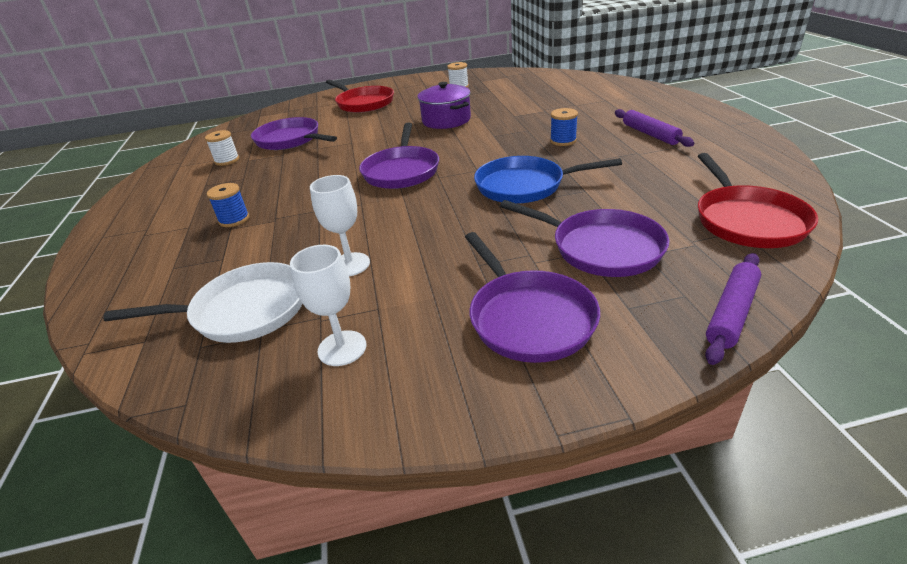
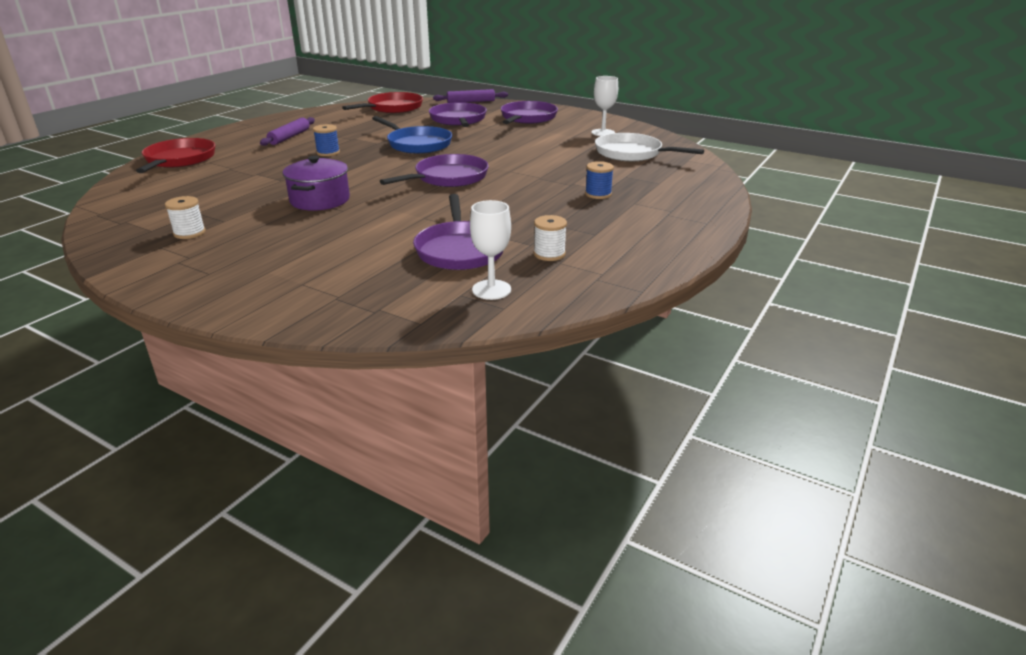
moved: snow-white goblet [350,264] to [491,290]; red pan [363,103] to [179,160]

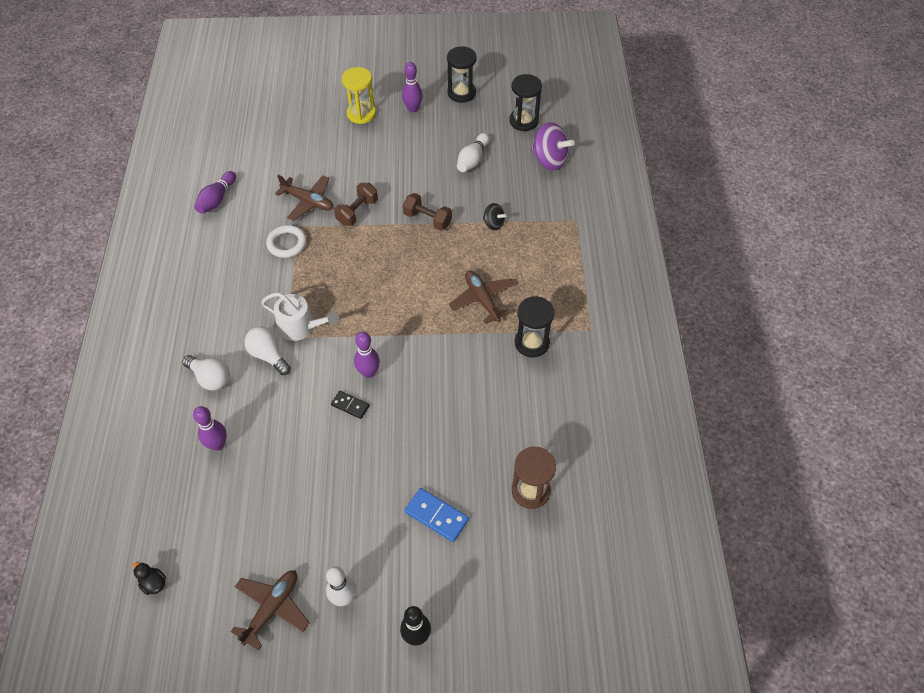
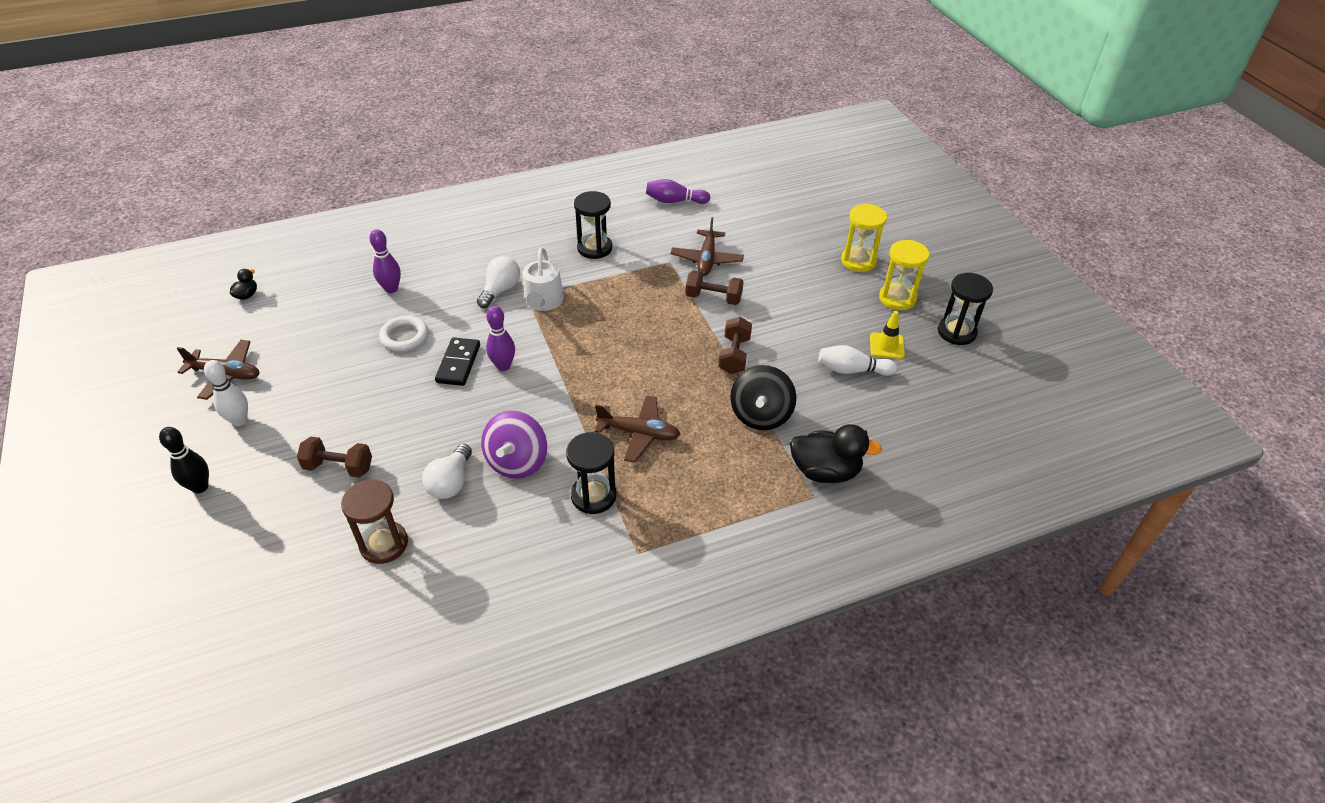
added: ebony duck [825,471]; golden traffic cone [887,346]
moved: snow-white bulb [210,378] to [451,482]; snow-white ring [287,243] to [404,336]; ebony sandglass [523,121] to [594,248]; violet whirligig [549,160] to [517,462]
replaced: violet bowling pin [413,109] to golden sandglass [897,298]; blue domino tile [436,516] to brown free weight [339,467]
turned: brown plane [482,299] = [639,433] 60 degrees clockwise
resized: ebony domino tile [350,405] = [458,363] x1.55; ebony whirligig [493,223] = [760,415] x1.83

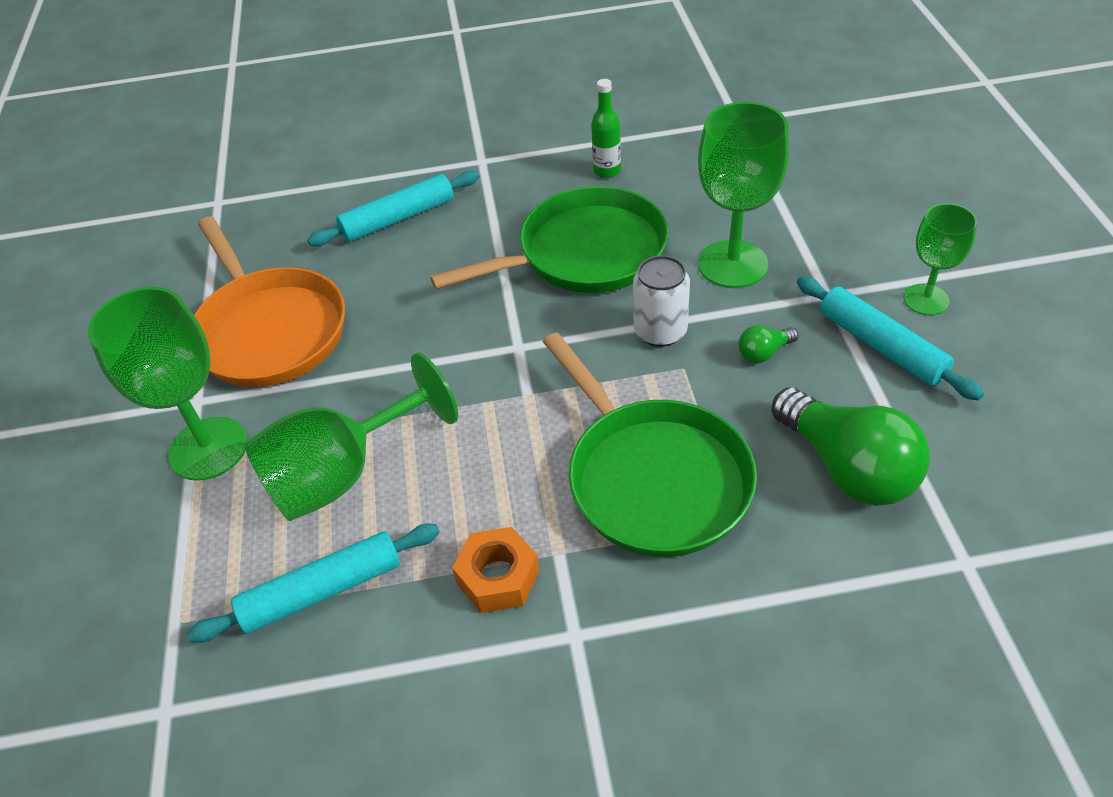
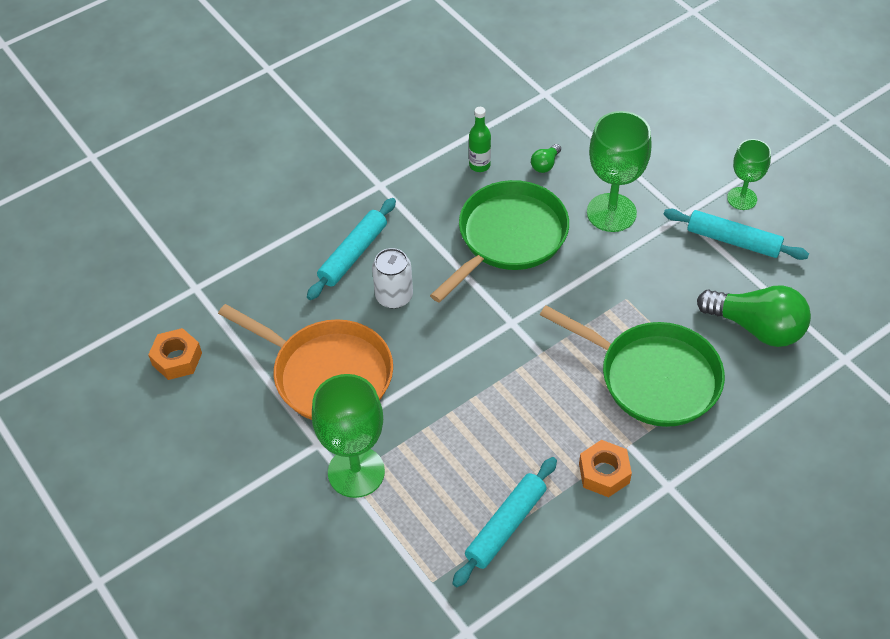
removed: emerald goblet [342,474]
added: orange-coloured hex nut [177,359]
moved: snow-white tin [660,331] to [394,296]; emerald bulb [764,353] to [545,164]

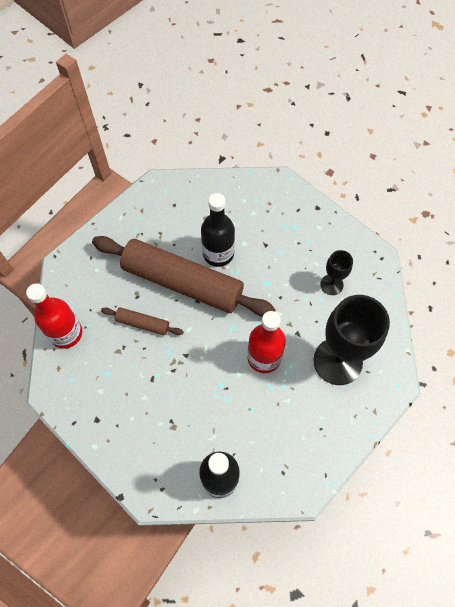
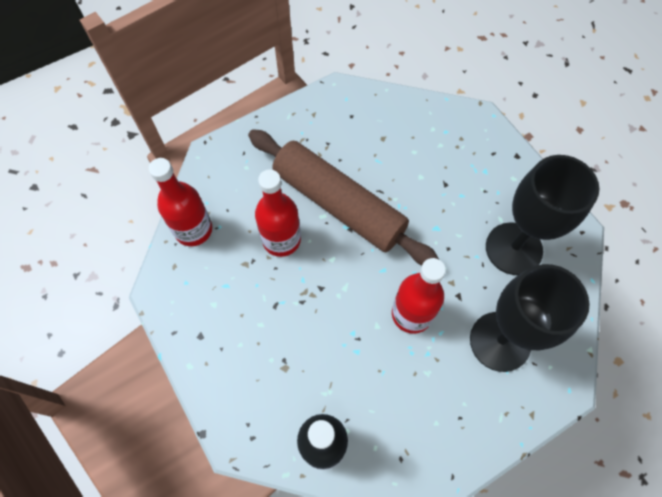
removed: ebony bottle [218,254]
replaced: brown pastry roller [143,323] to red bottle [281,240]
resized: ebony goblet [331,284] = [513,248] x2.02

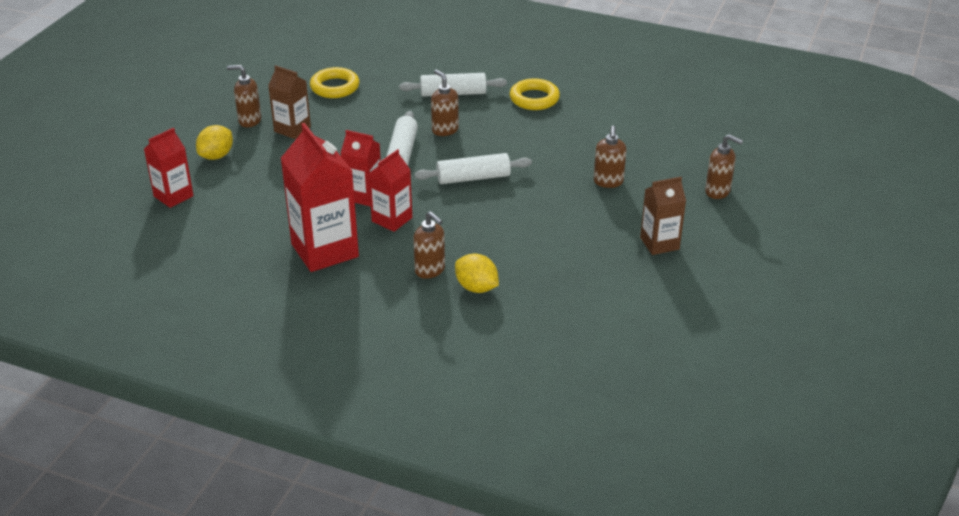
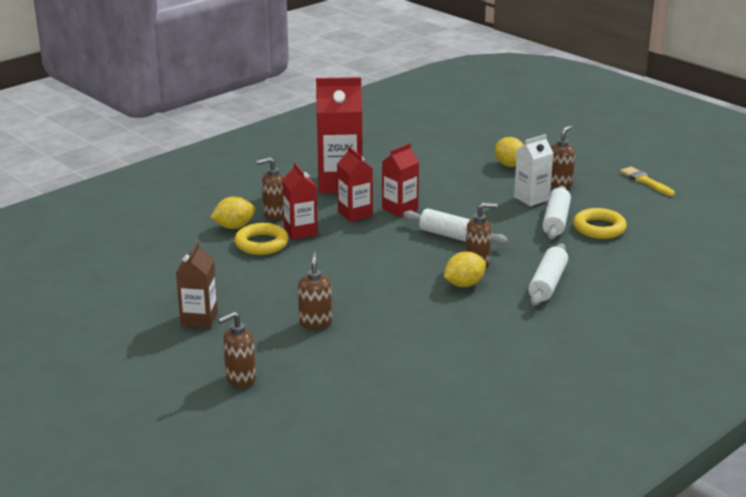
added: golden citrus fruit [464,284]; golden paintbrush [645,181]
moved: red juice carton [173,196] to [300,231]; snow-white pastry roller [473,178] to [556,221]; golden ring [534,99] to [261,244]
recoloured: brown juice carton [292,129] to snow-white juice carton [531,198]
turned: brown soap pump [608,182] = [315,323] 60 degrees clockwise

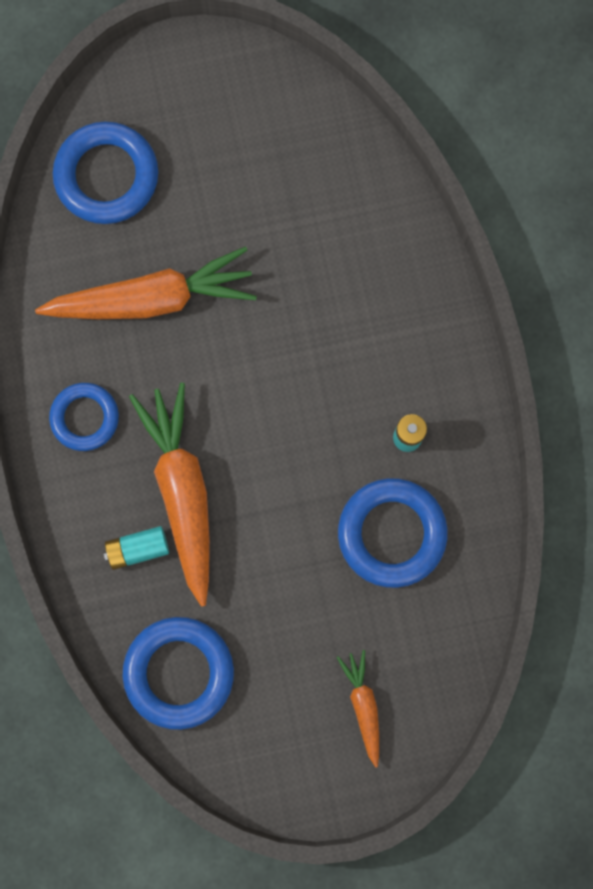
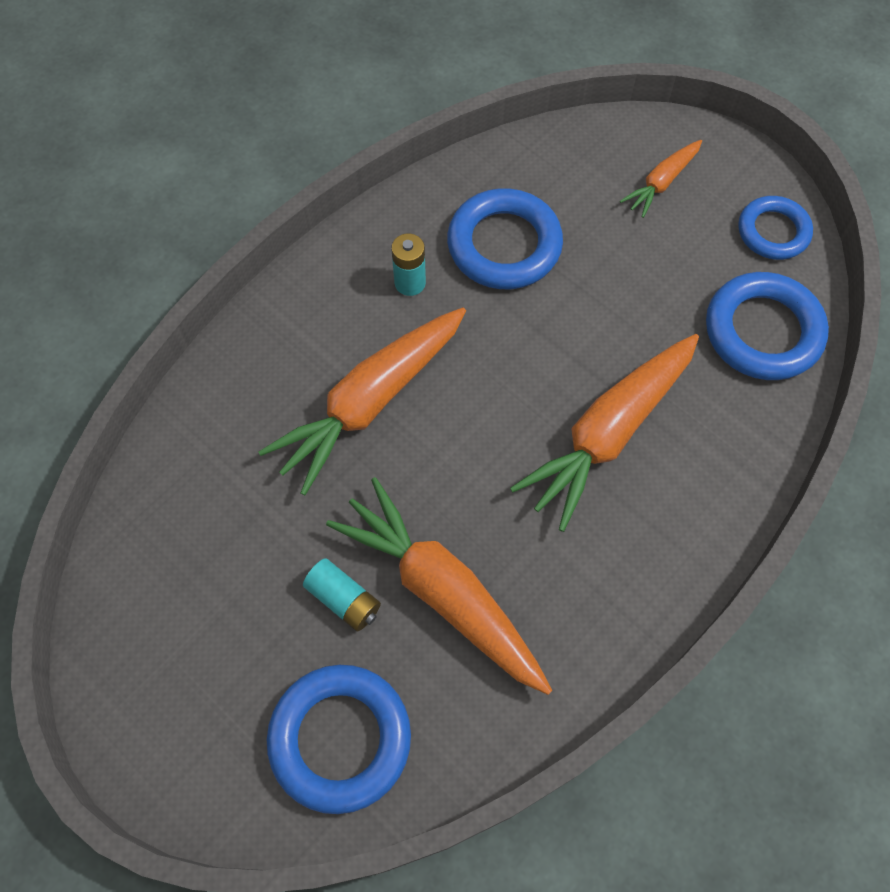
added: orange-coloured carrot [370,402]
moved: blue ring [85,418] to [773,232]; teal AA battery [138,549] to [344,599]

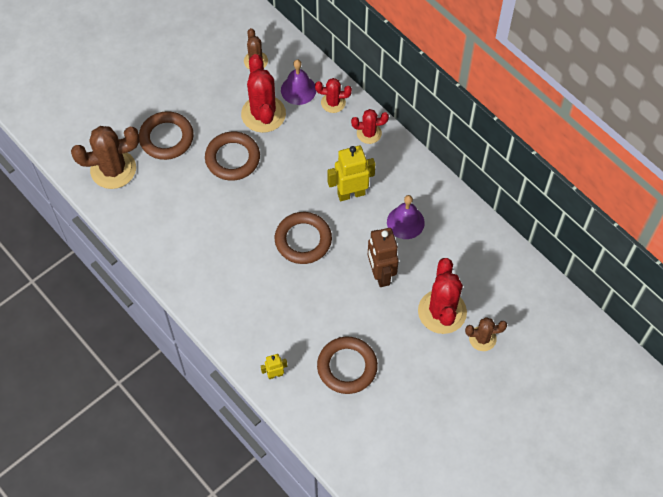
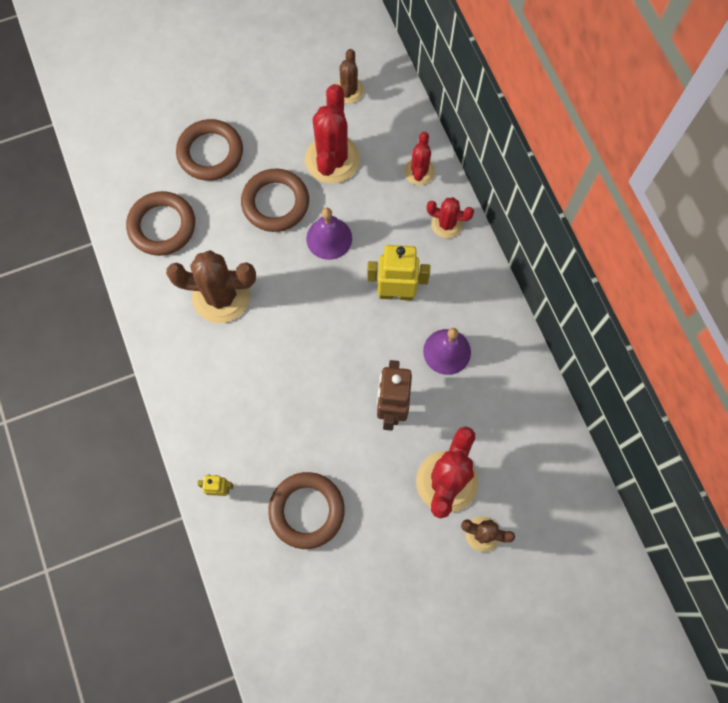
moved: brown prickly plant [113,169] to [221,296]; brown ring [303,240] to [162,226]; violet bell [298,90] to [329,238]
turned: red prickly plant [333,103] = [419,171] 75 degrees clockwise

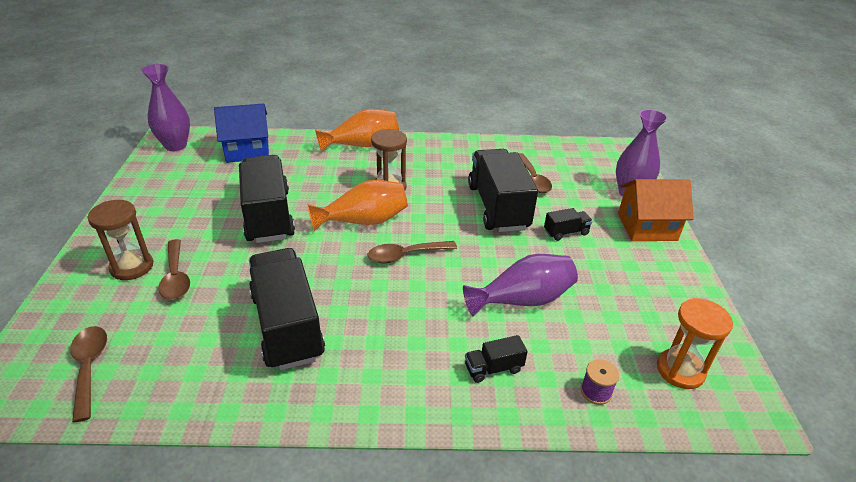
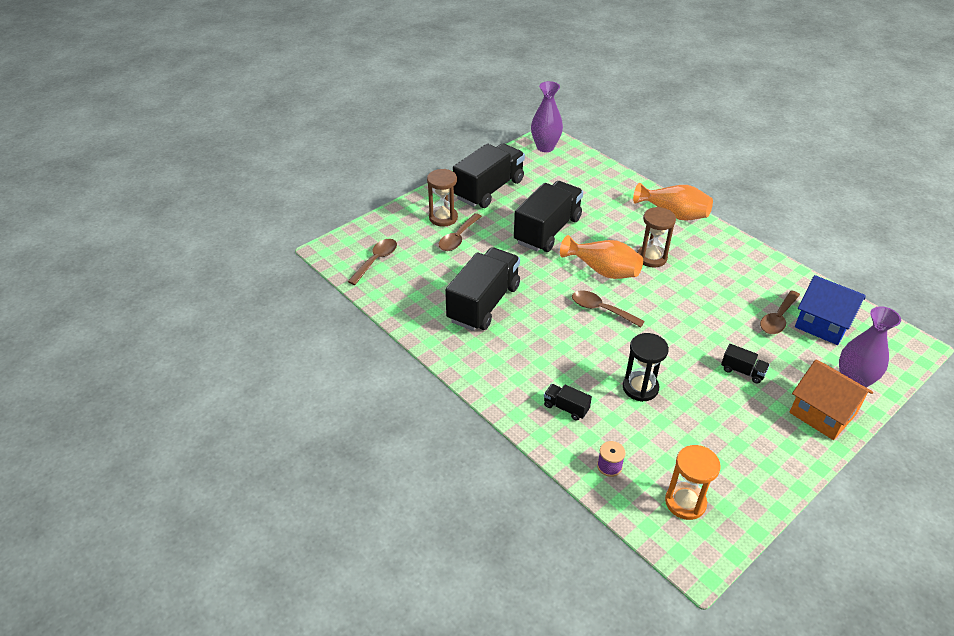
moved: blue house [247,150] to [822,324]; ebony truck [498,207] to [489,189]
replaced: violet tall vase [522,300] to ebony sandglass [640,388]

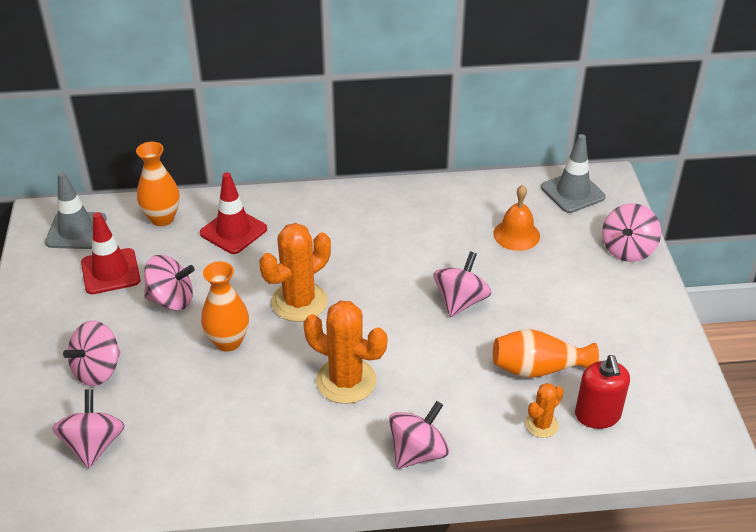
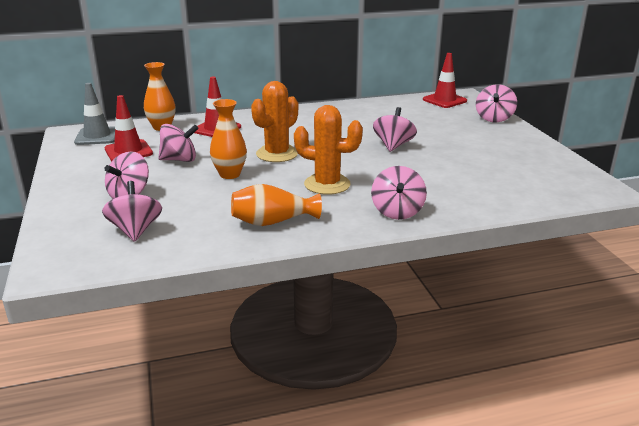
removed: orange-coloured bell [516,234]; orange-coloured prickly plant [541,425]; red soap pump [597,415]
moved: orange-coloured tall vase [538,368] to [272,222]
recoloured: ash-grey traffic cone [572,192] to red traffic cone [444,100]
turned: pink whirligig [418,452] = [397,211] 150 degrees clockwise

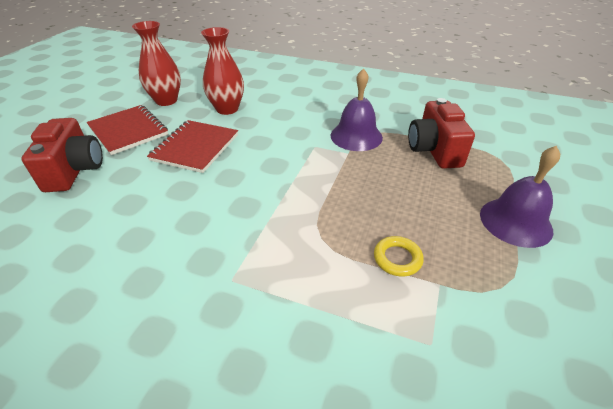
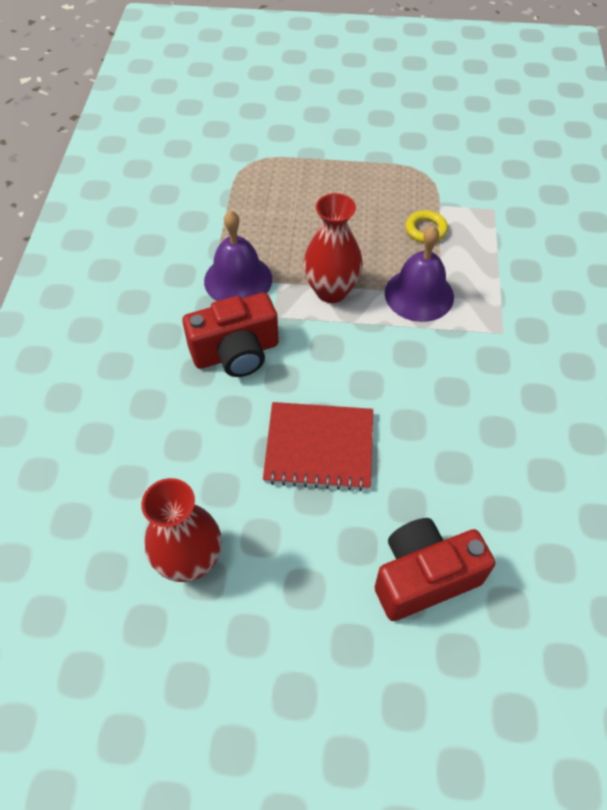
removed: red notepad [128,131]
moved: red tall vase [227,109] to [331,291]; red photo camera [434,150] to [236,353]; violet bell [515,222] to [419,294]

